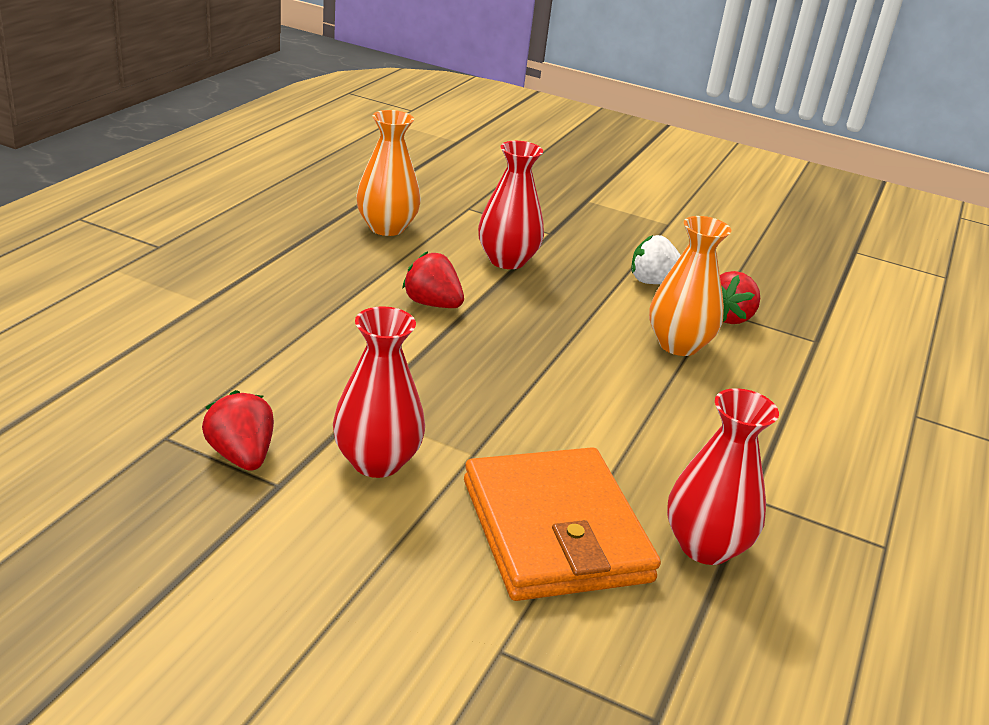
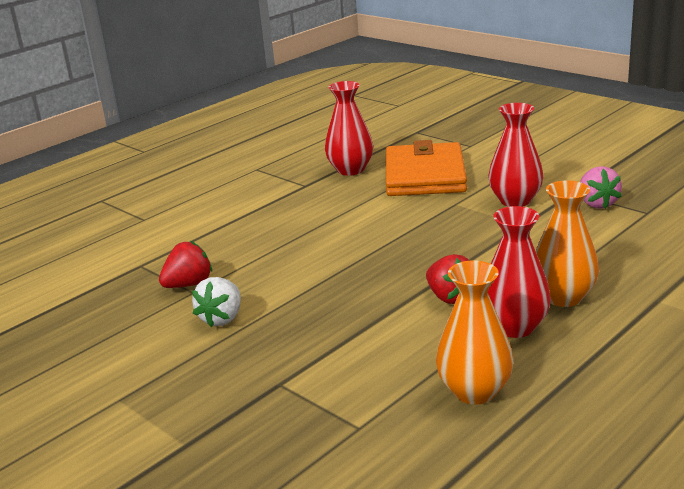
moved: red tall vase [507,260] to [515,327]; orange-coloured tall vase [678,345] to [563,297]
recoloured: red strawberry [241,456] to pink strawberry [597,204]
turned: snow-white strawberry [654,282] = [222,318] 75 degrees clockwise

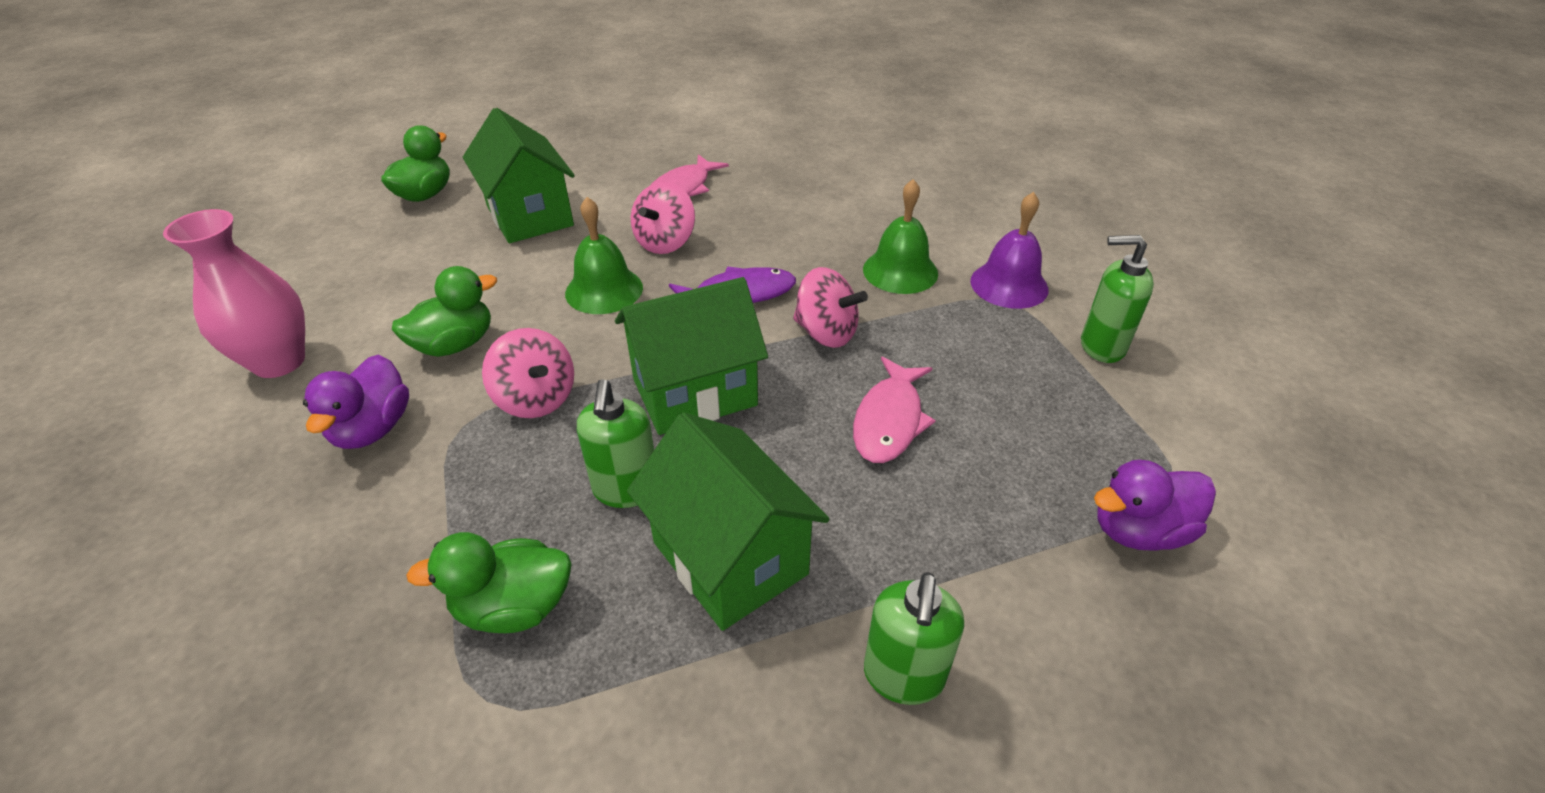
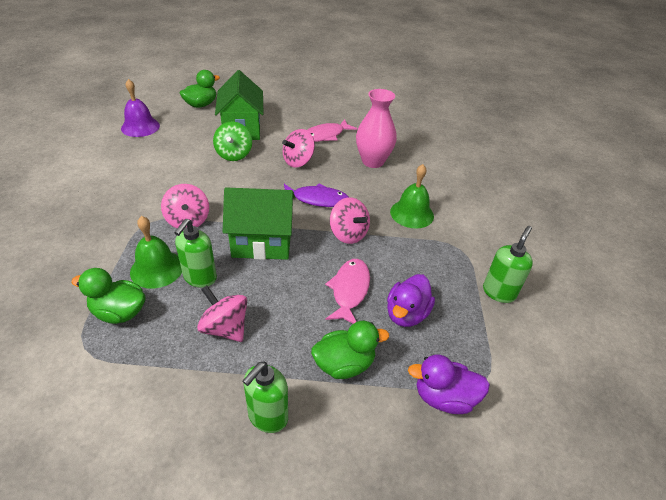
added: emerald whirligig [234,154]
moved: pink tall vase [279,362] to [373,161]; violet duck [373,428] to [406,314]; emerald duck [455,344] to [344,364]; emerald bell [604,290] to [157,269]; violet bell [1009,285] to [140,127]
replaced: emerald house [730,558] to pink whirligig [225,328]
turned: pink fish [889,420] = [349,290] 150 degrees clockwise; emerald soap pump [1101,346] = [499,292] 90 degrees clockwise

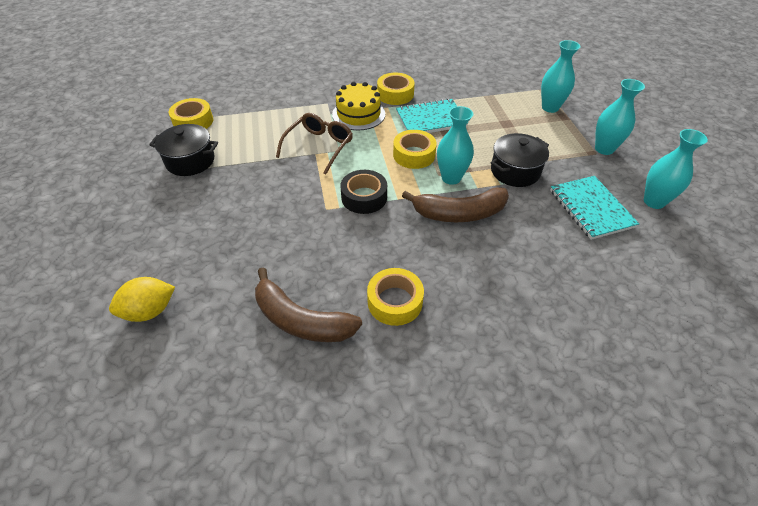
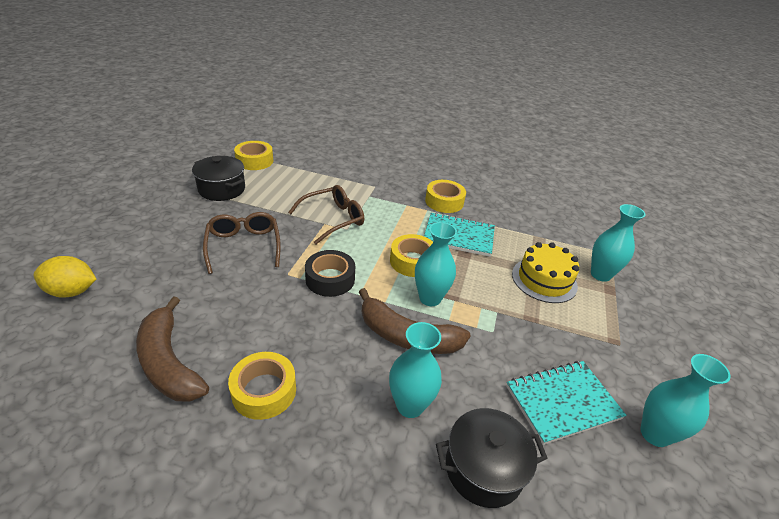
added: brown glasses [244,246]
moved: golden gateau [358,114] to [544,280]; ebony pot [515,171] to [483,468]; teal tall vase [604,149] to [410,405]
turned: teal notepad [591,209] = [562,402] 60 degrees clockwise

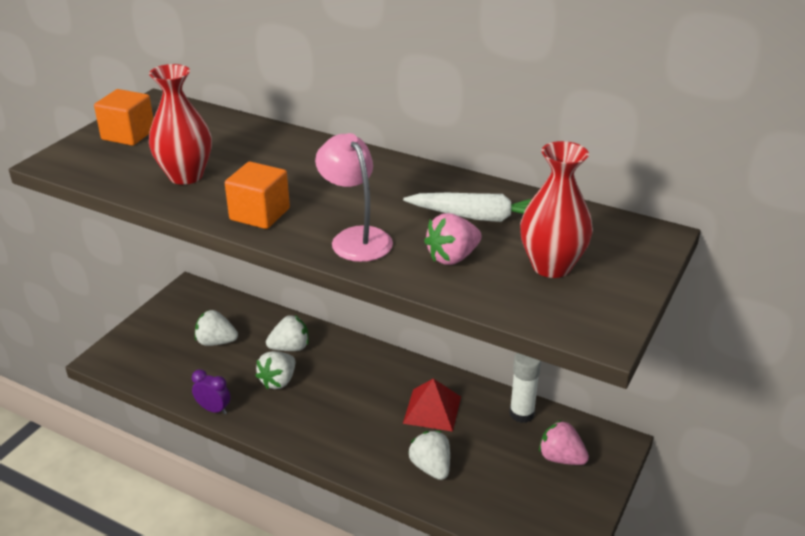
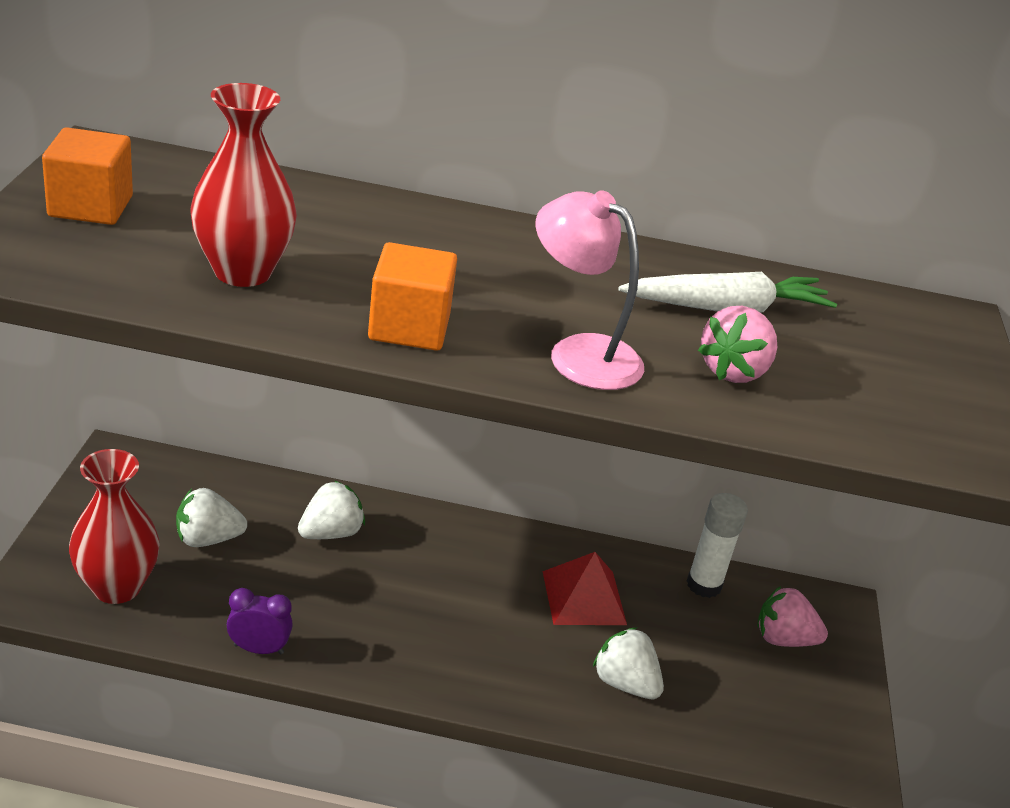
removed: snow-white strawberry [278,381]
moved: red tall vase [551,266] to [117,587]

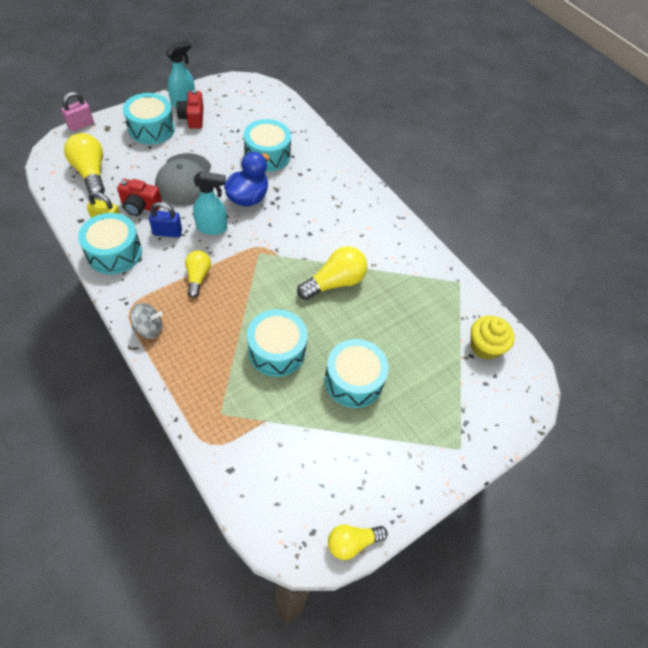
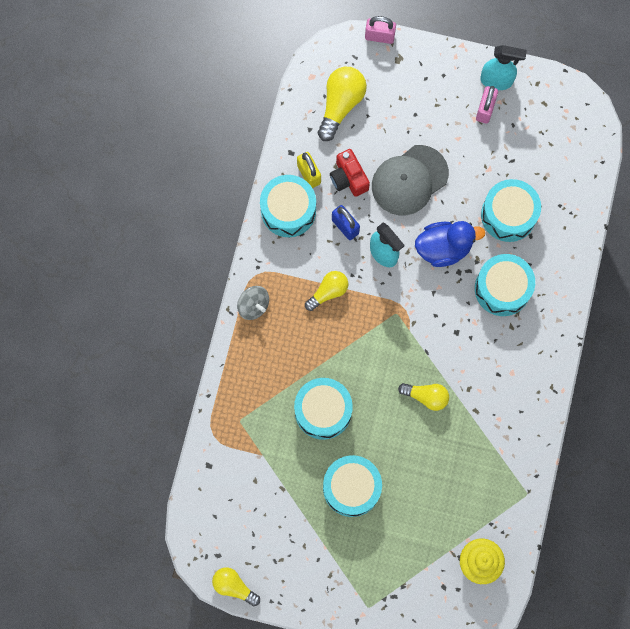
moved: teal drum [151,129] to [502,288]
replaced: red photo camera [192,118] to pink lock [485,109]
resized: golden bulb [334,282] = [426,396] x0.64

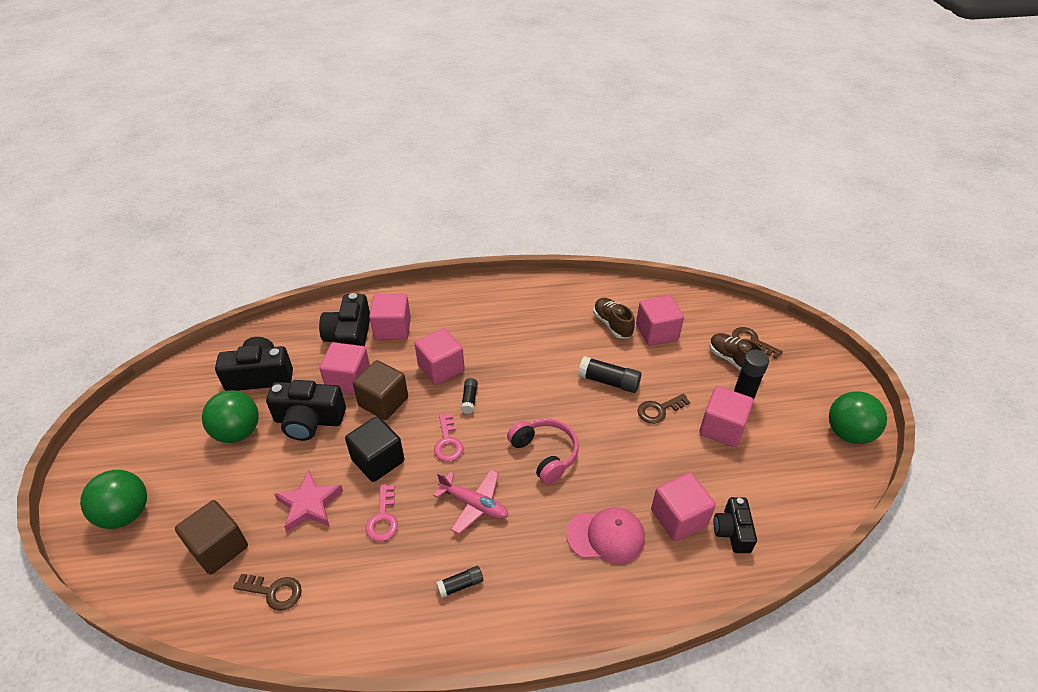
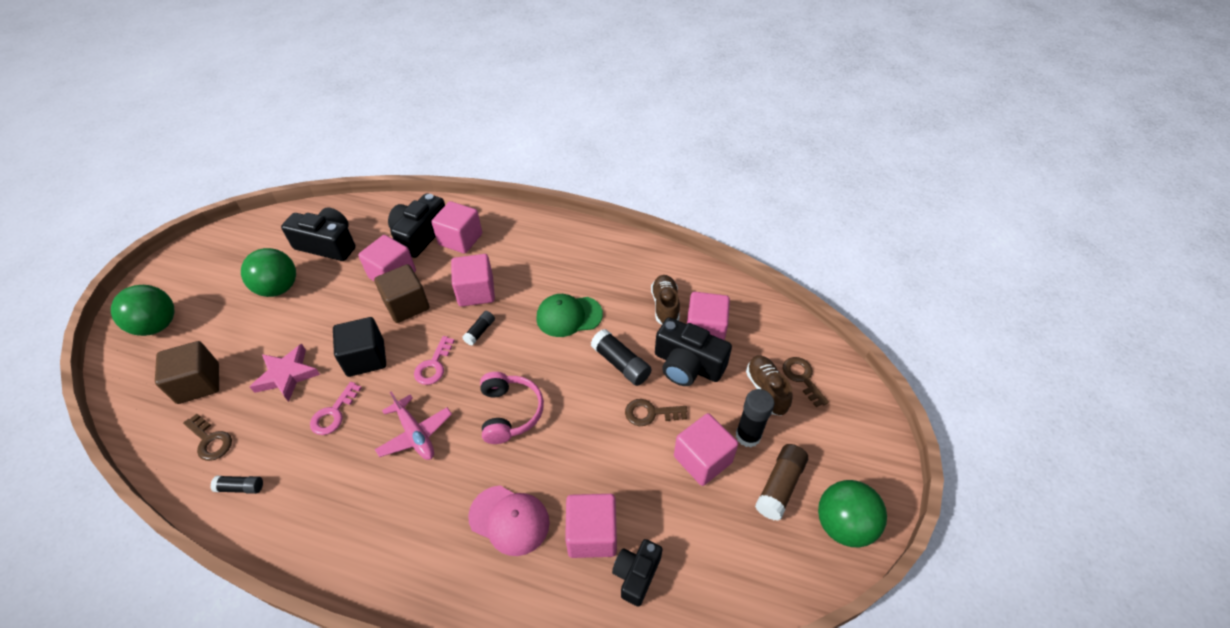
added: emerald peaked cap [569,316]; brown glue stick [779,486]
moved: ebony photo camera [309,420] to [687,365]; ebony glue stick [460,585] to [241,487]

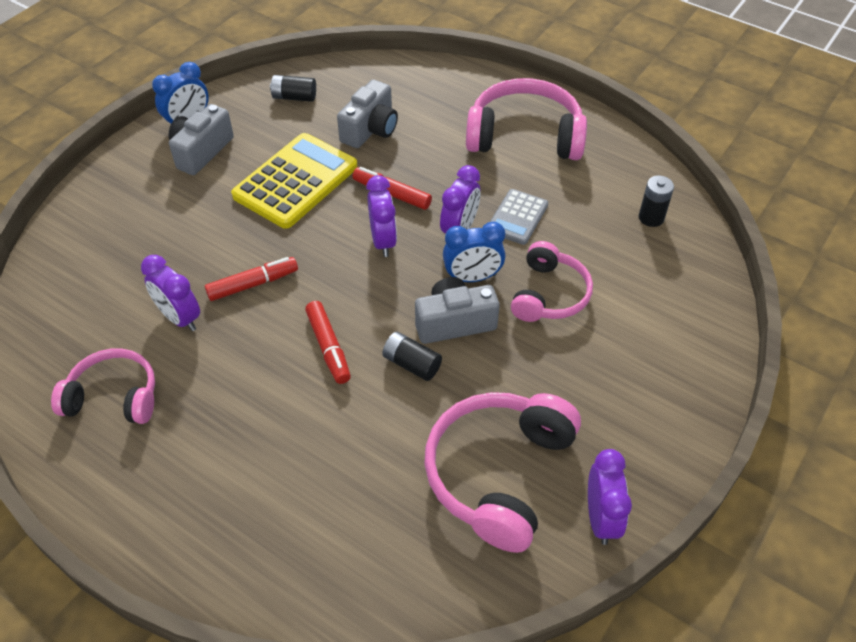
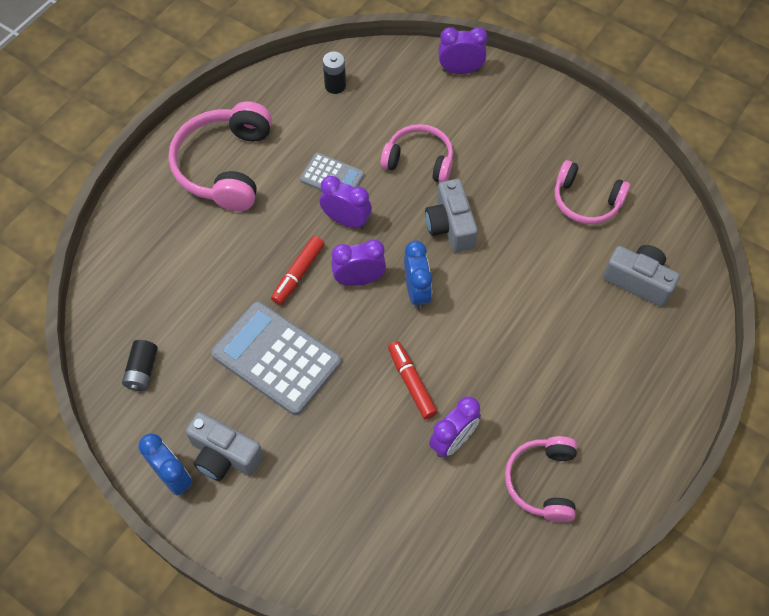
removed: red marker [328,347]; ebony AA battery [411,364]
moved: ash-grey photo camera [370,129] to [638,281]; blue alarm clock [472,277] to [416,292]; violet alarm clock [600,518] to [460,70]
recoloured: golden pocket calculator [296,181] to ash-grey pocket calculator [276,358]
resized: pink over-ear headphones [499,473] = [586,201] x0.63

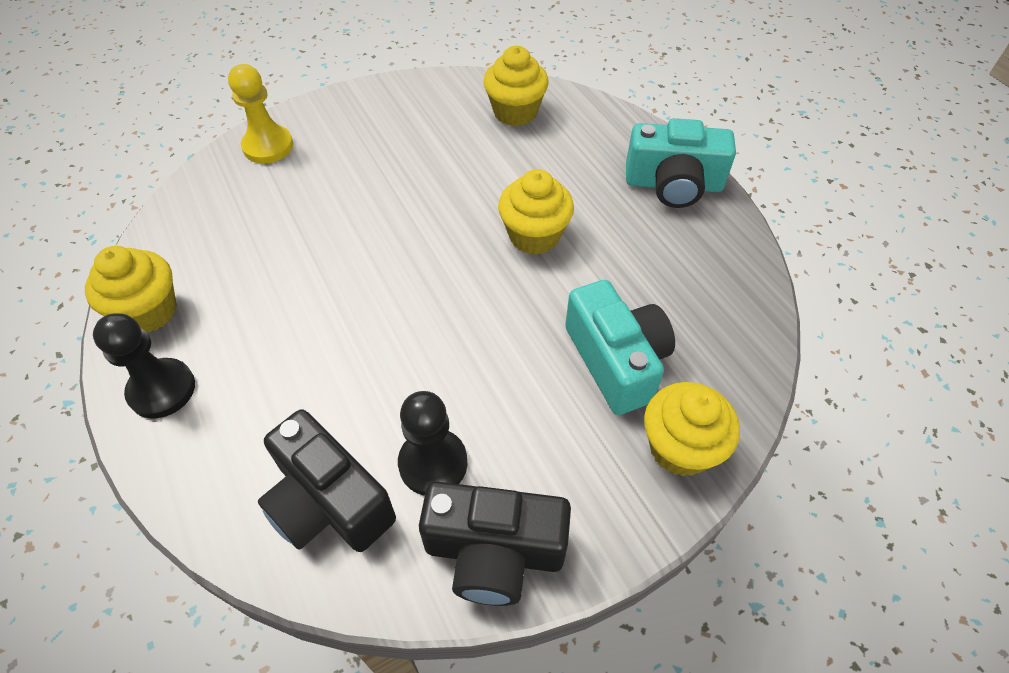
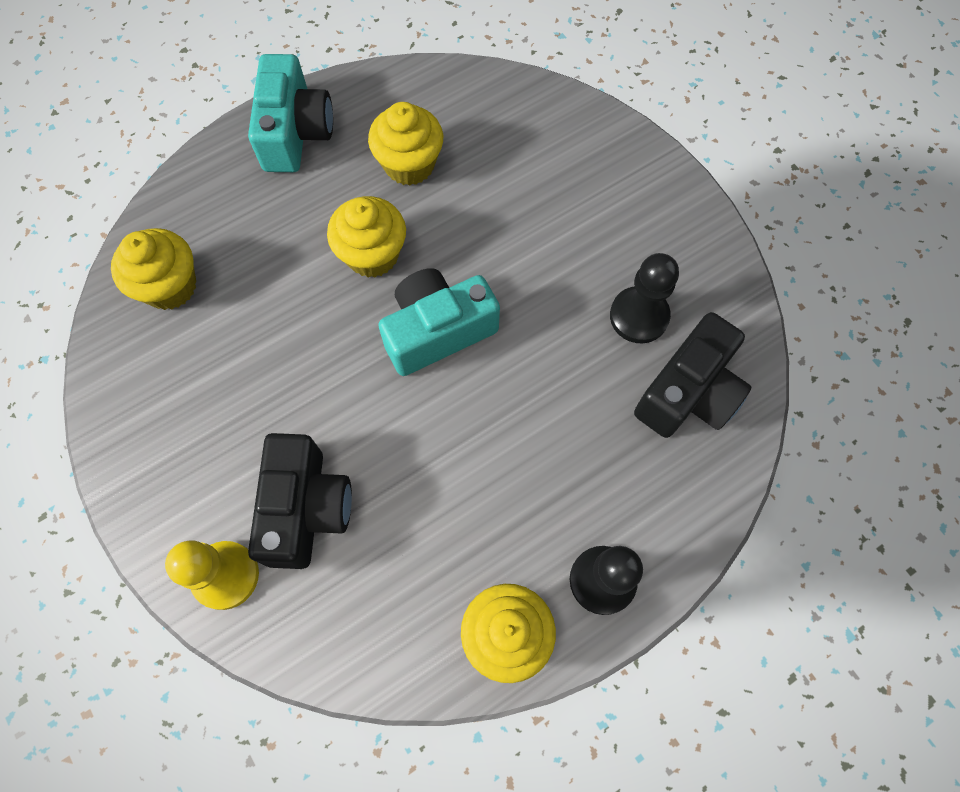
moved: ebony photo camera [494,552] to [306,508]; teal photo camera [616,361] to [437,331]; golden muffin [680,448] to [409,164]

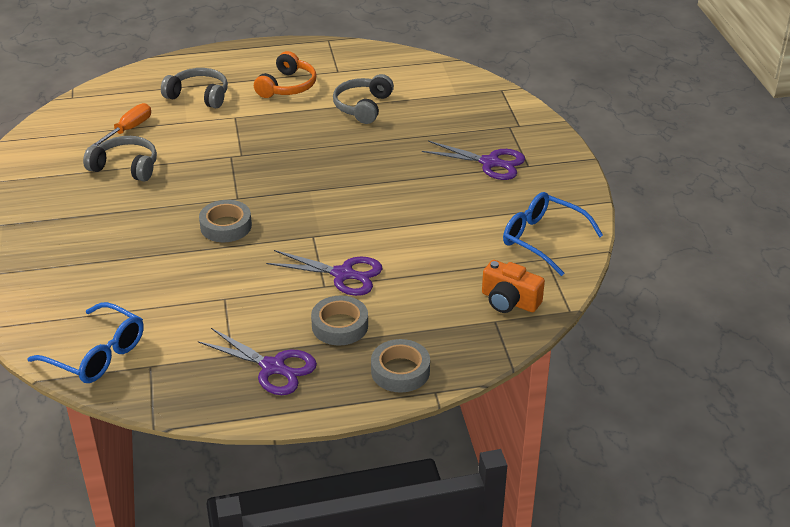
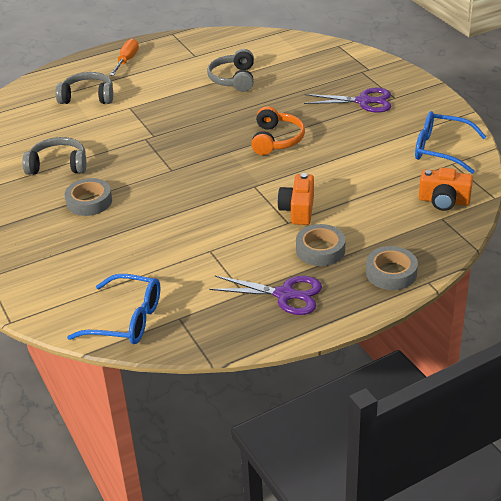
moved: orange-coloured flat screwdriver [128,129] to [126,61]; ash-grey sticky tape [226,226] to [89,202]; orange-coloured over-ear headphones [287,86] to [276,140]
replaced: violet pair of scissors [343,274] to orange-coloured photo camera [298,210]

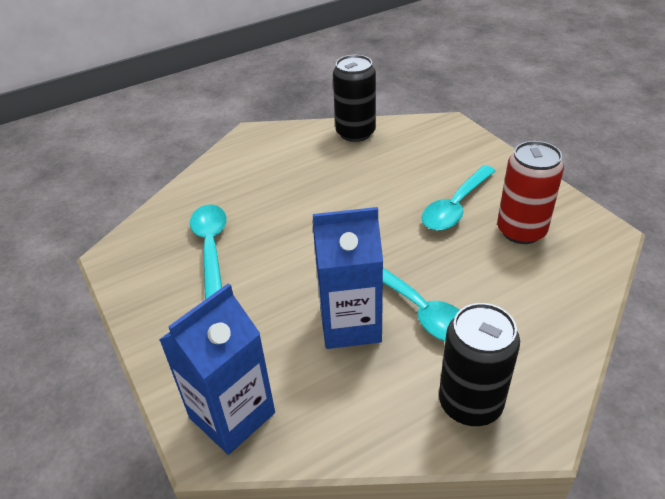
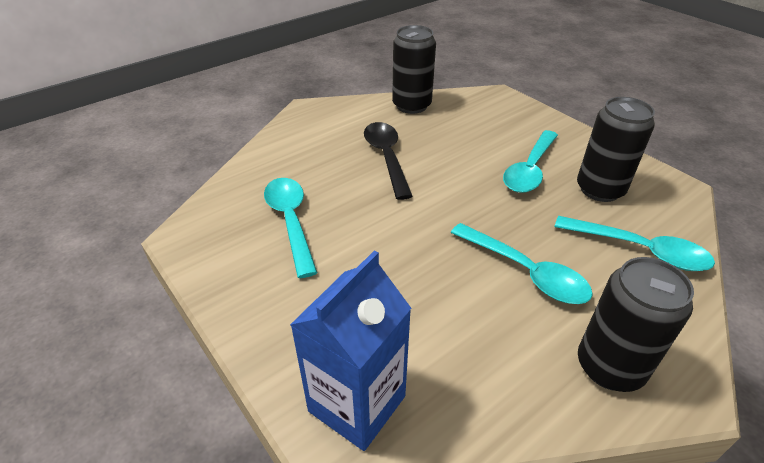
removed: blue juice carton [350,324]
added: ebony tablespoon [386,157]; teal tablespoon [640,250]
recoloured: red tin [521,231] to ebony tin [600,189]

